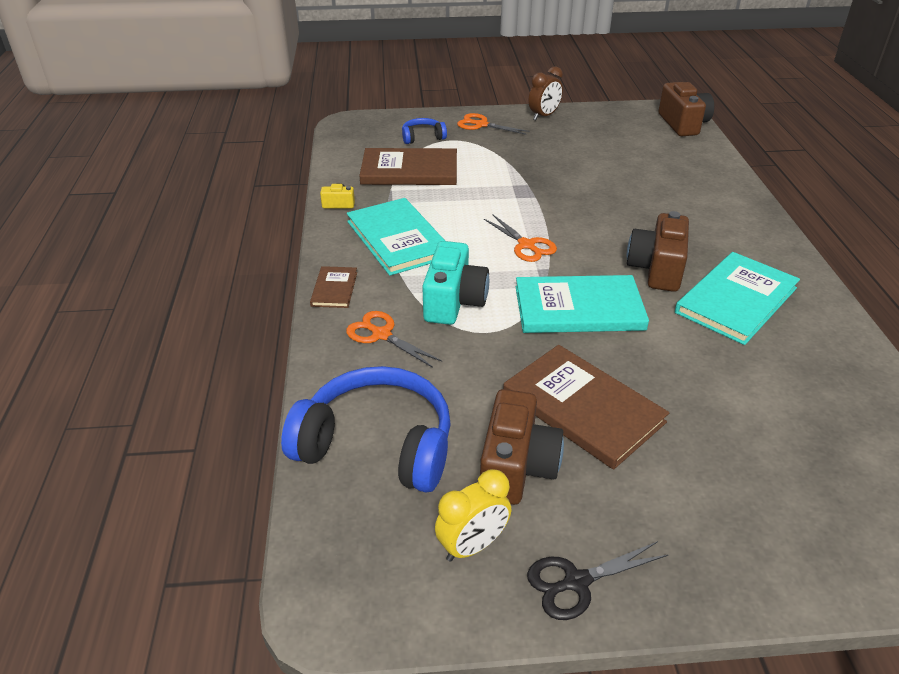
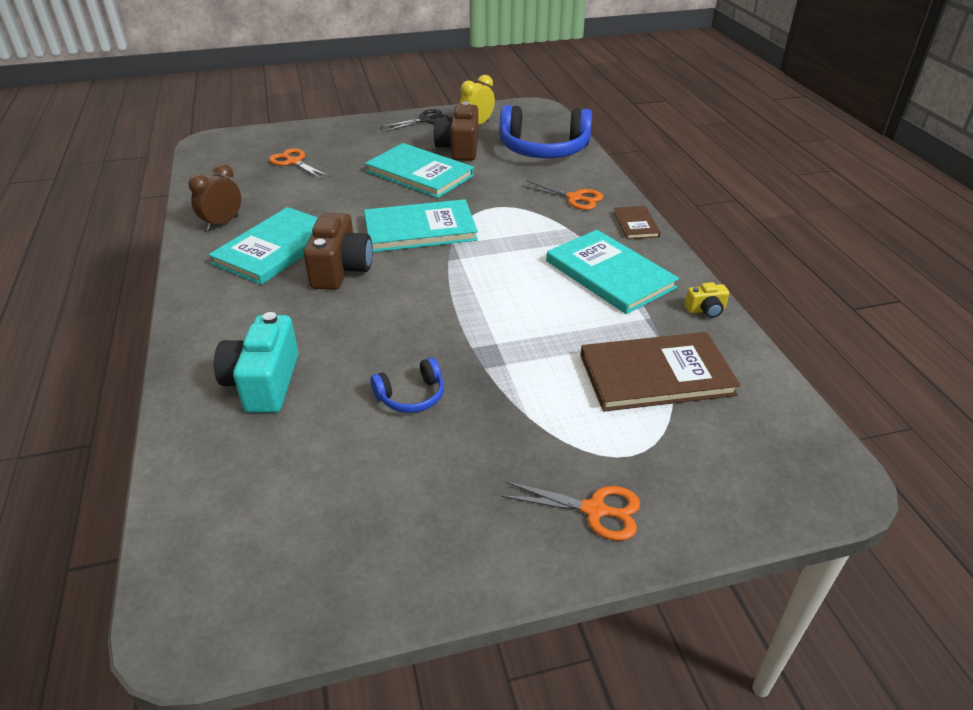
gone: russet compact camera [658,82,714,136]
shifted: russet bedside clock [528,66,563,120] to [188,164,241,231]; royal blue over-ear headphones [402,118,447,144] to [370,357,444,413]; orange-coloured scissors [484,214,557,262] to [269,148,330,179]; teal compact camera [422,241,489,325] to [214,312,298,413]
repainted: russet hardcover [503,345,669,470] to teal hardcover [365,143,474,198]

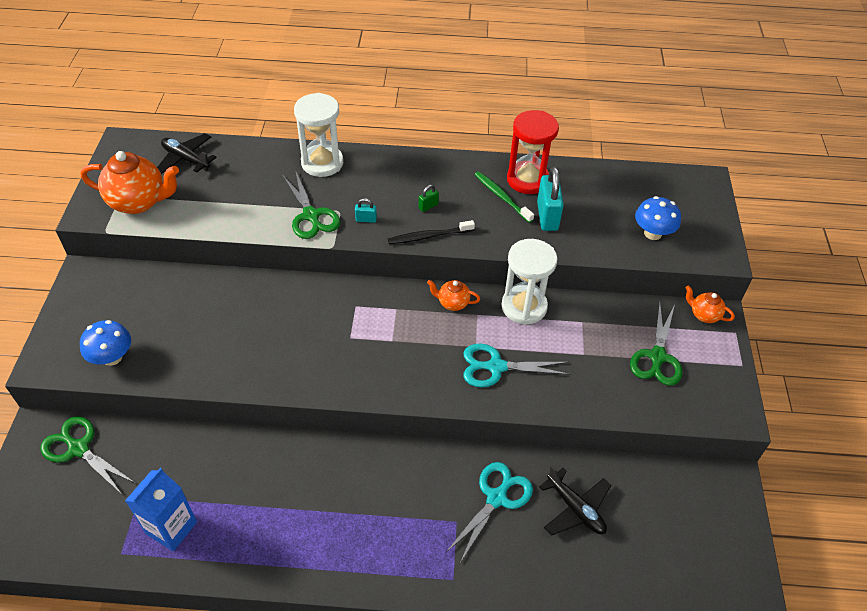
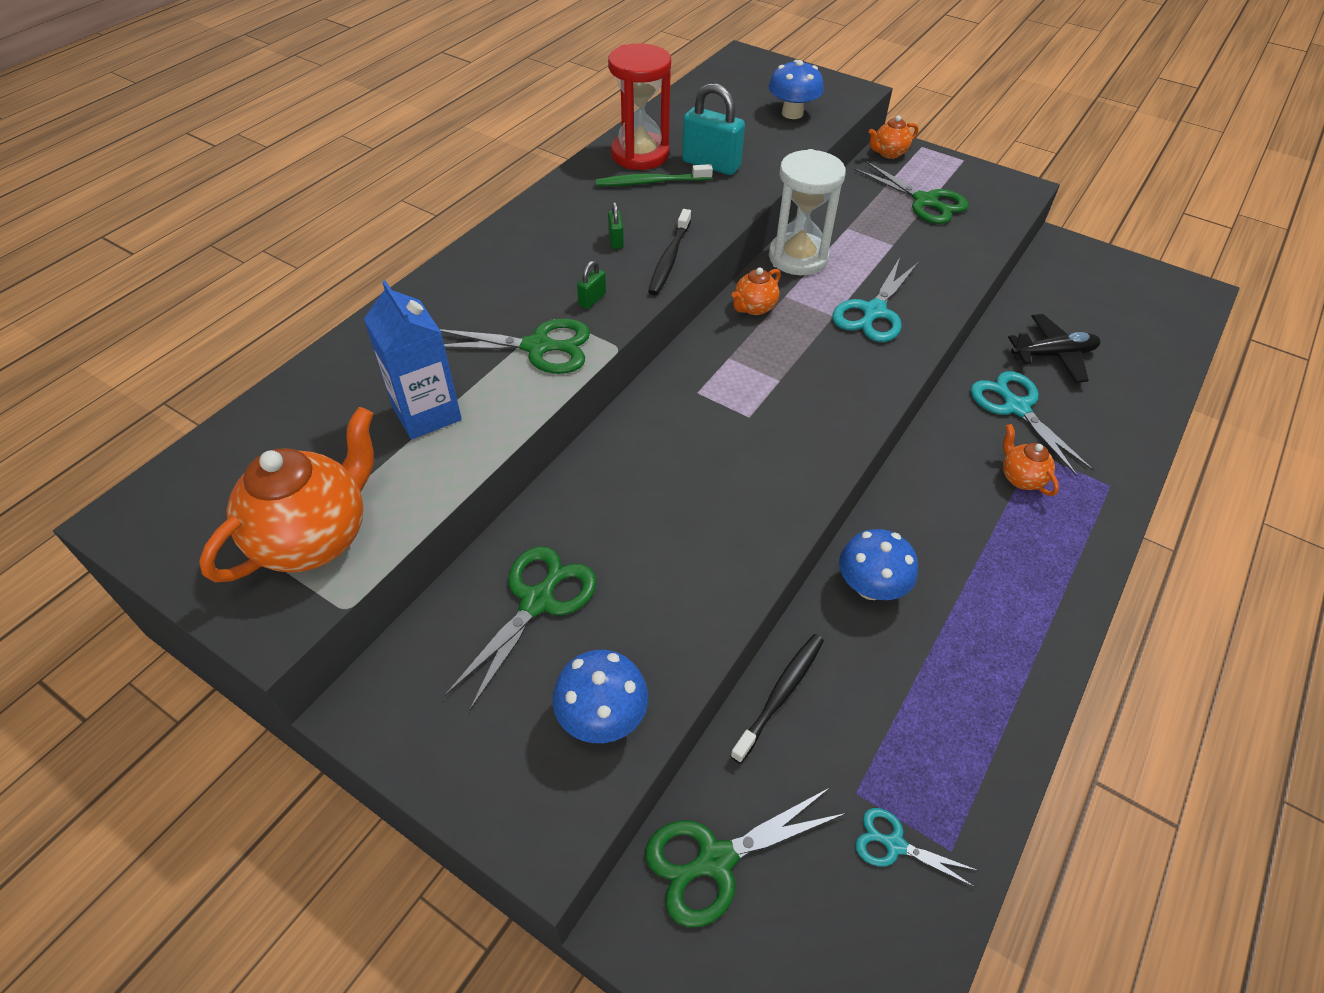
gone: snow-white sandglass [294,93,343,177]; ebony toy plane [157,133,217,174]
new: orange-coloured tea pot [1003,424,1059,496]; royal blue fungus [839,529,918,600]; green scissors [445,546,597,710]; ebony toothbrush [730,634,824,764]; teal scissors [855,808,979,888]
shifted: royal blue milk carton [125,468,197,551] to [364,280,462,439]
repainted: teal small lock [355,198,377,223] to green small lock [577,260,606,309]

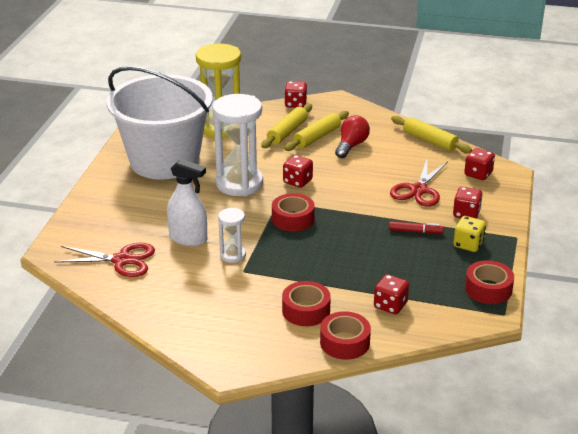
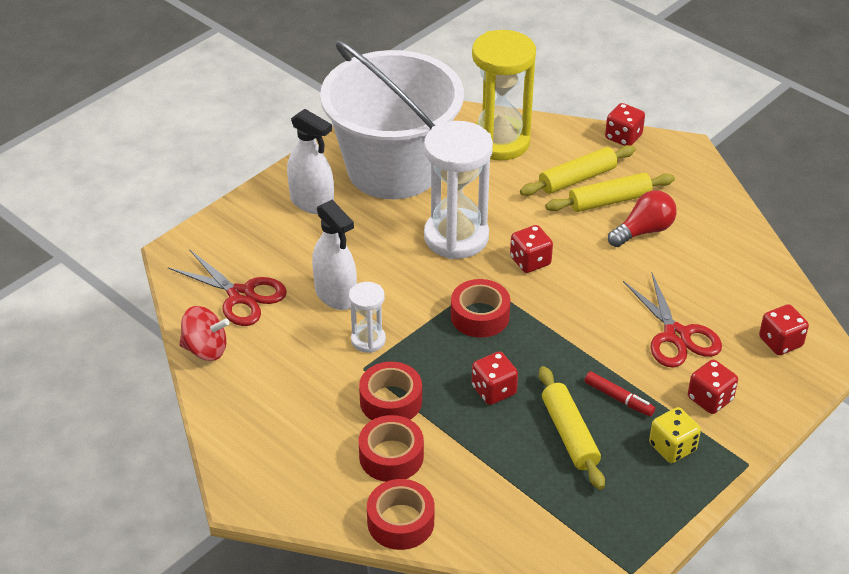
new: snow-white sprayer [287,109,334,214]; red spinning top [179,306,230,361]
shifted: golden dough roller [391,116,472,153] to [539,366,605,490]; red sticky tape [465,260,514,304] to [359,362,422,420]; red dice [374,274,409,314] to [472,352,518,405]
rotated: red scissors [390,159,448,207] = [623,273,722,368] 75 degrees counterclockwise

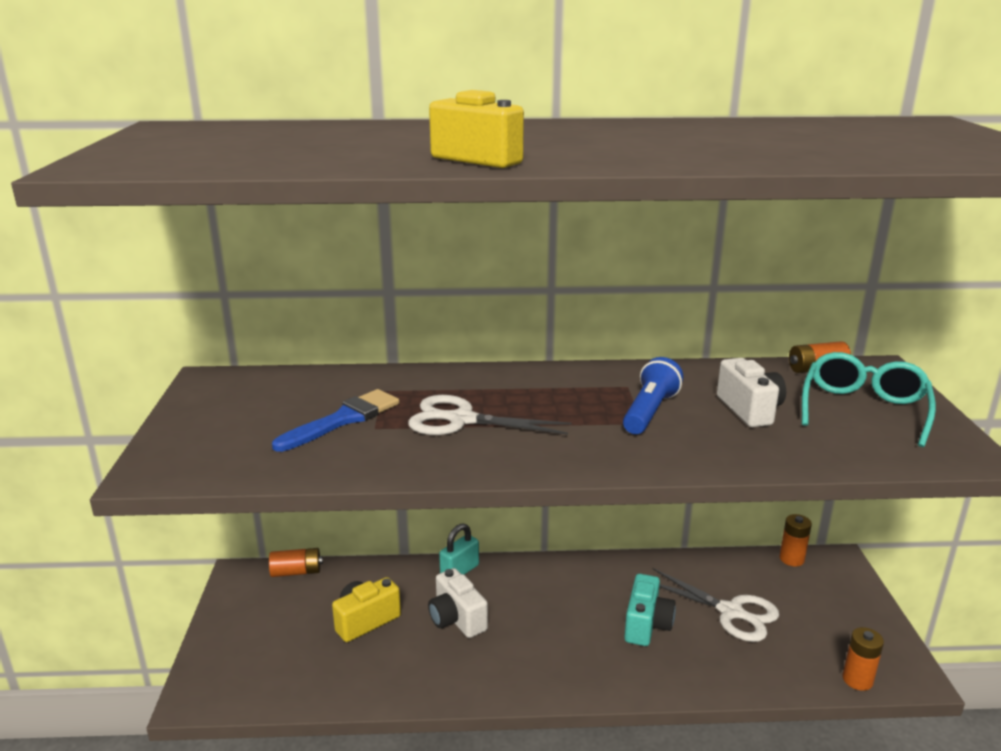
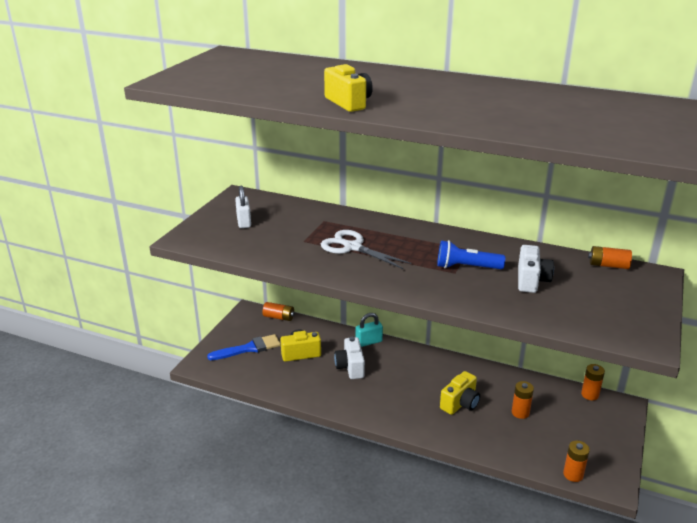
gone: teal eyeglasses [802,352,936,447]
new: snow-white small lock [235,186,251,228]
shifted: royal blue paint brush [272,389,399,452] to [207,334,281,360]
swapped: snow-white scissors [652,568,779,642] to orange-coloured power cell [512,381,534,419]
repainted: teal compact camera [624,574,676,646] to golden compact camera [440,371,480,415]
rotated: royal blue flashlight [623,357,683,434] = [437,240,505,269] 135 degrees counterclockwise

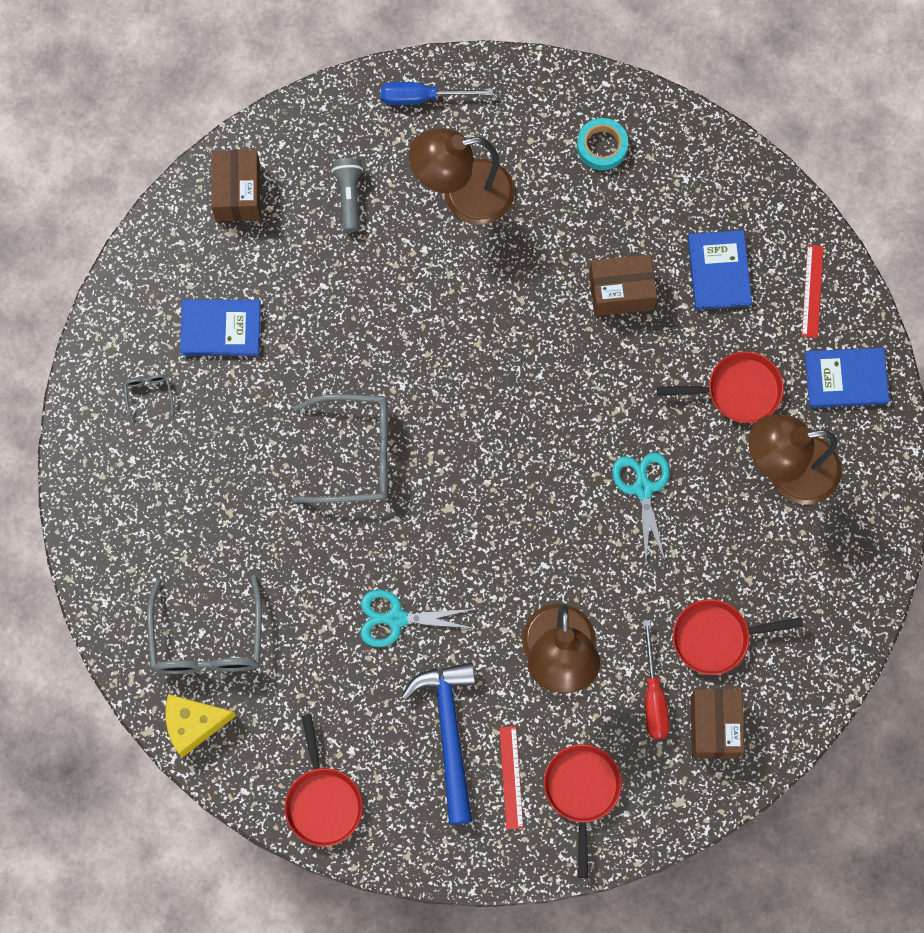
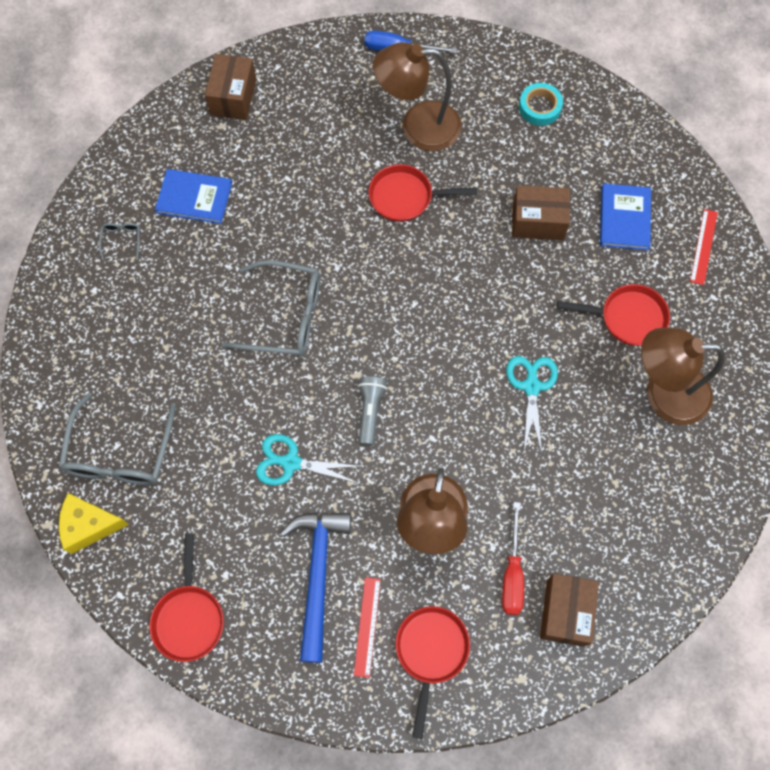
gone: royal blue hardcover [805,348,889,408]
shifted: gray flashlight [331,158,363,232] to [358,376,387,446]; red frying pan [673,599,804,675] to [368,164,477,222]

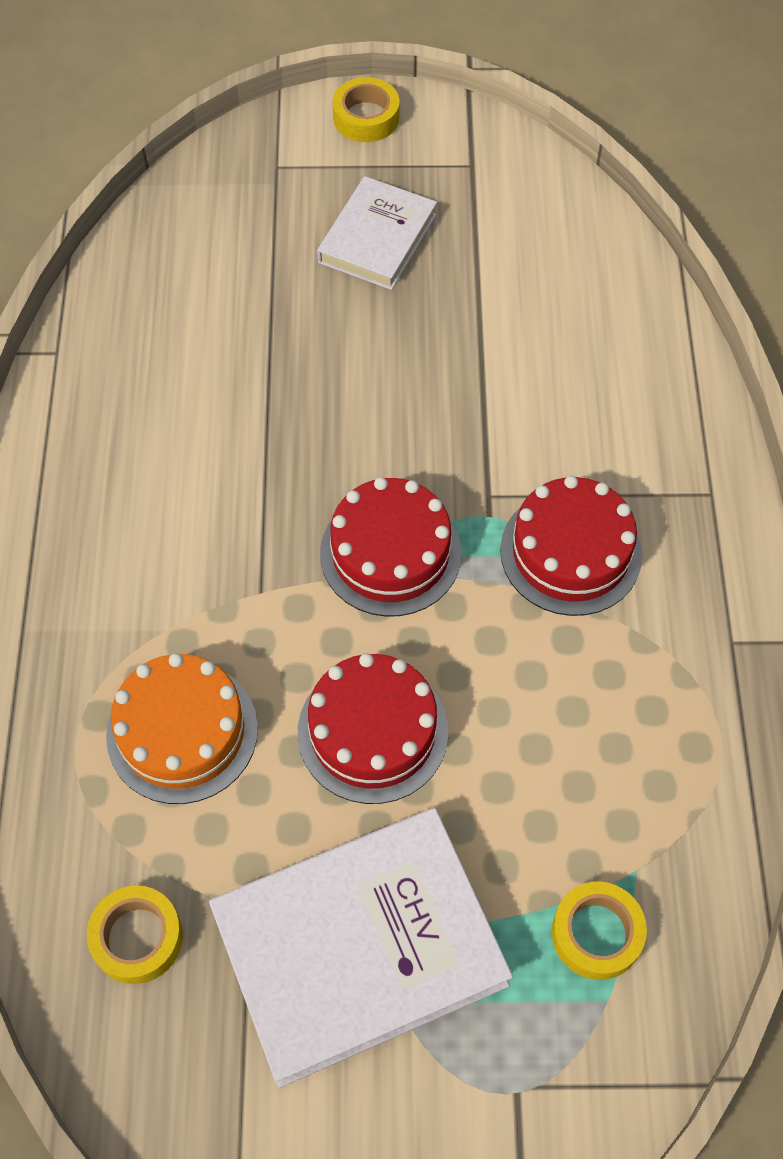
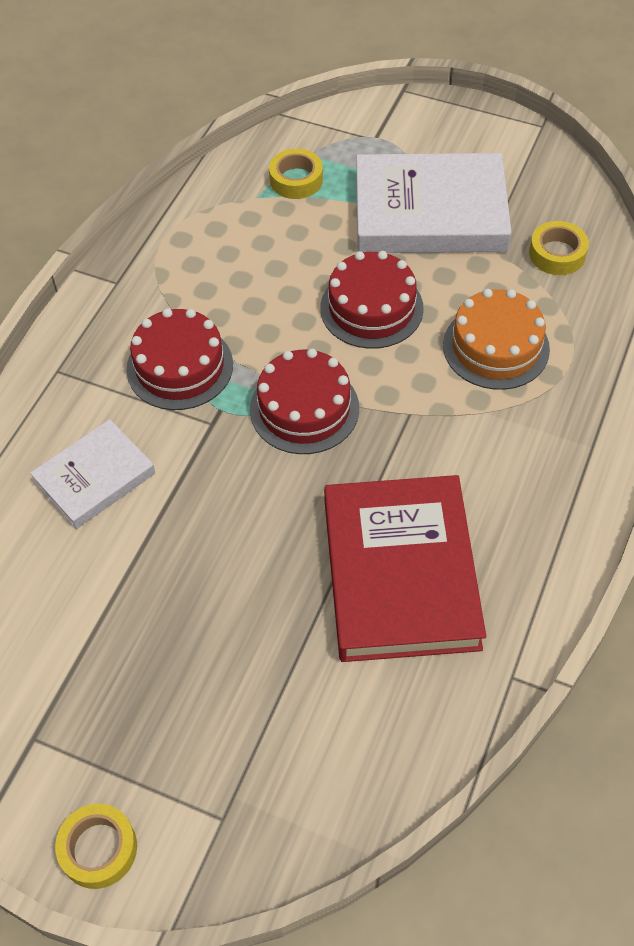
new: red hardcover [324,475,486,662]
shifted: snow-white hardcover [317,176,437,290] to [30,419,155,529]

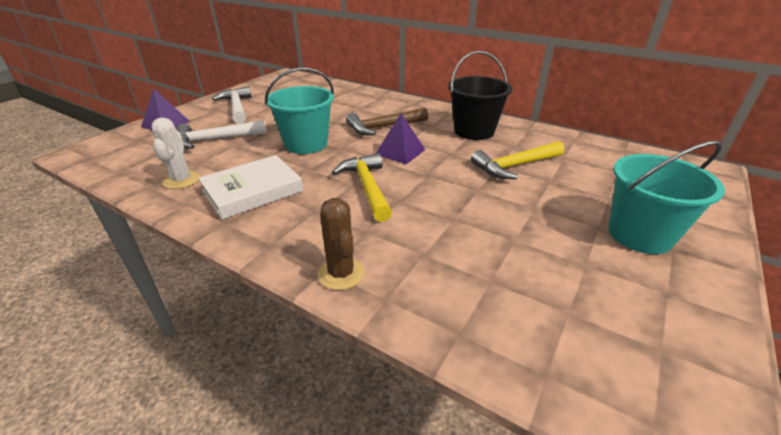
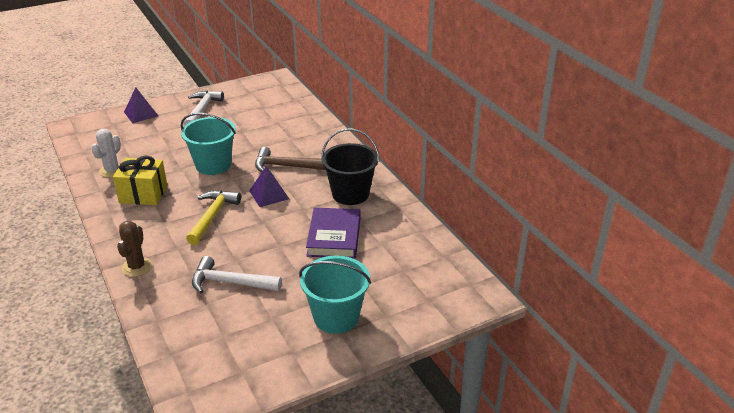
shifted: snow-white carpenter's hammer [176,120,267,149] to [192,256,282,294]
swapped: golden carpenter's hammer [471,141,564,179] to purple hardcover [306,208,361,259]; snow-white hardcover [198,155,303,220] to golden present [113,156,167,205]

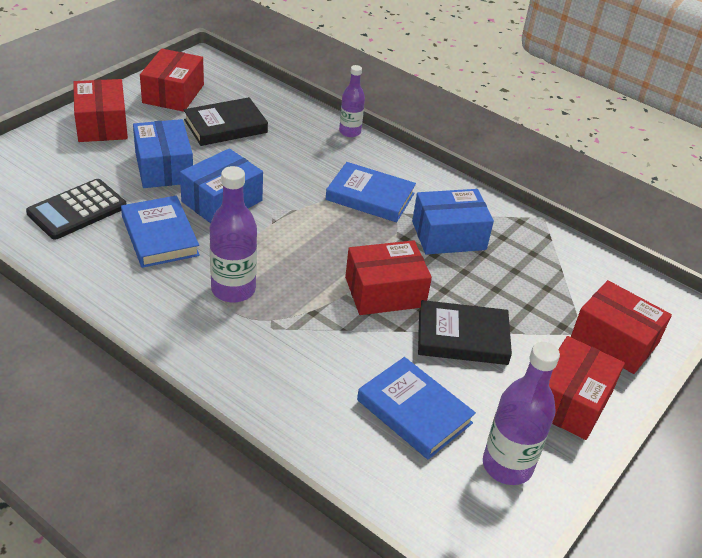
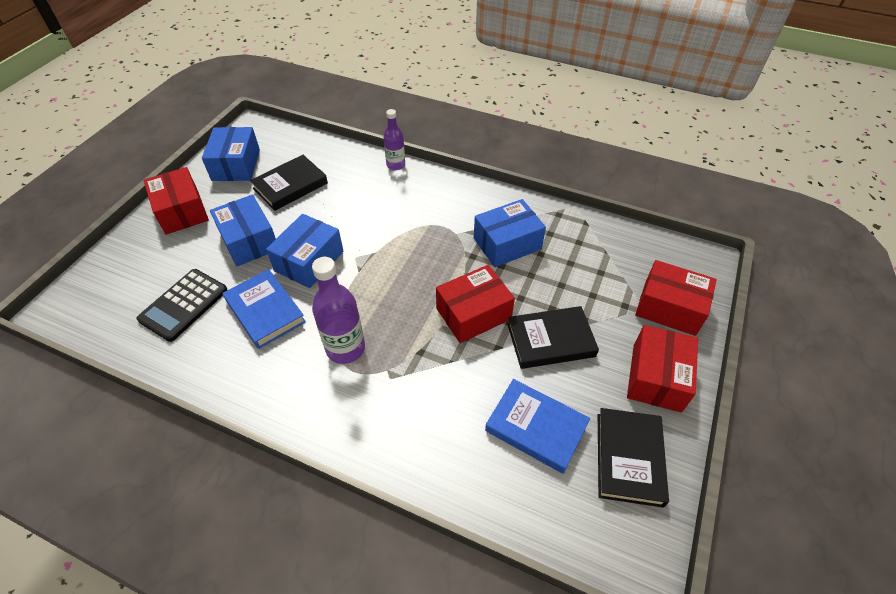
gone: royal blue hardcover [326,162,416,222]
swapped: purple drink bottle [483,342,560,485] to ebony hardcover [598,408,669,508]
repainted: red package [140,49,204,112] to royal blue package [202,127,260,181]

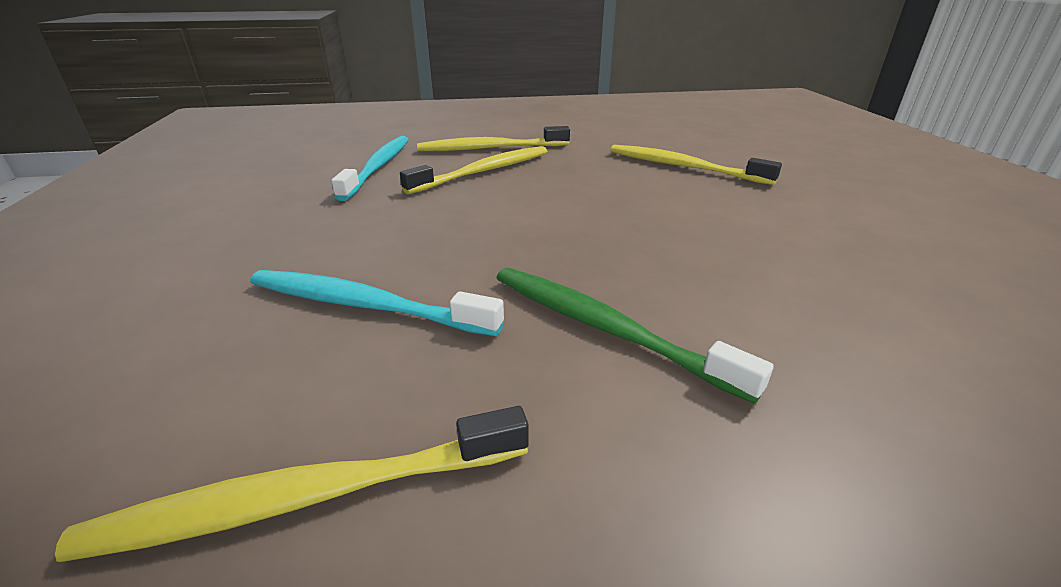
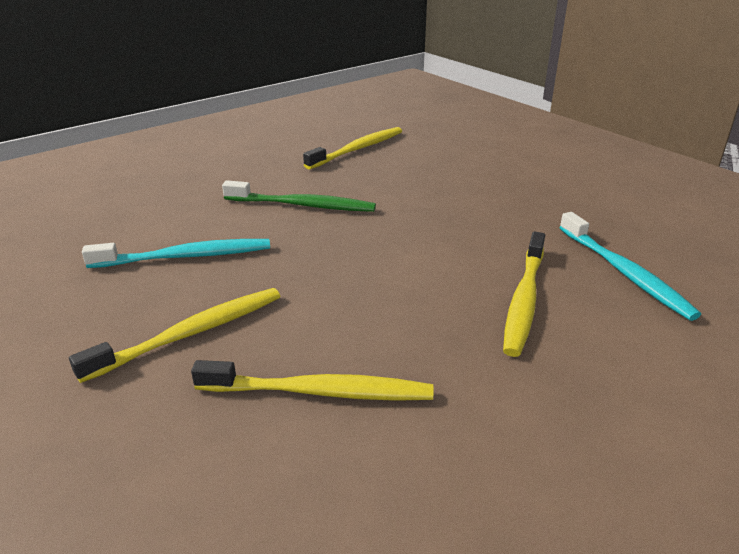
shifted: golden toothbrush [417,126,570,151] to [69,288,280,383]; teal toothbrush [250,270,504,336] to [82,239,270,268]

